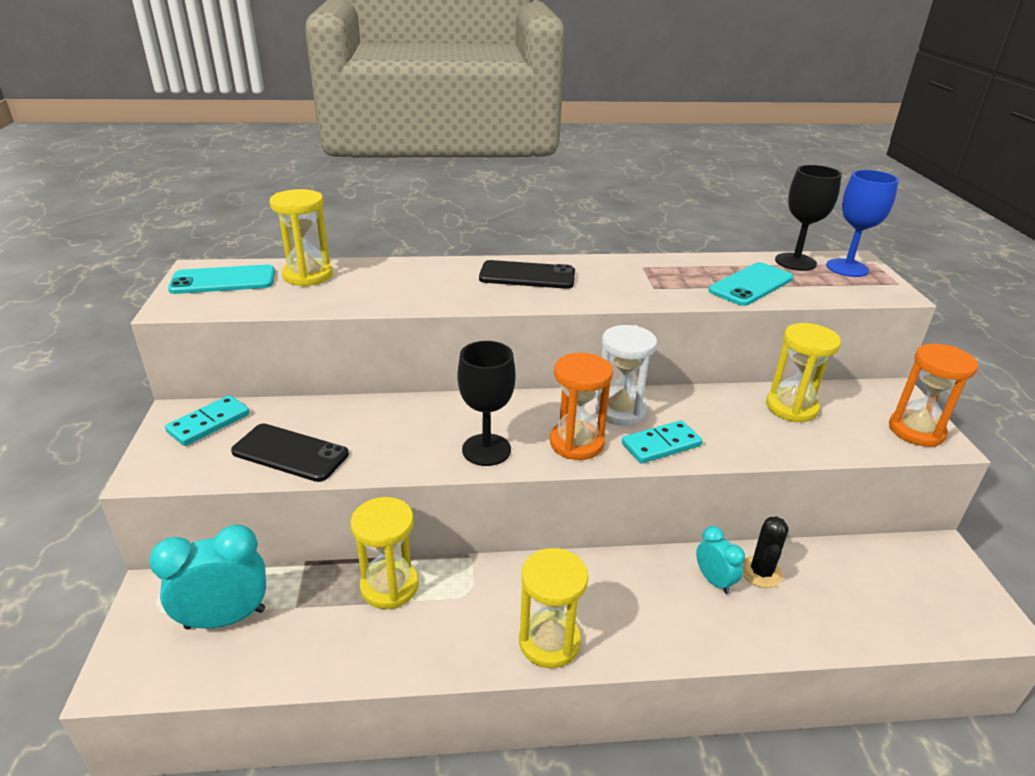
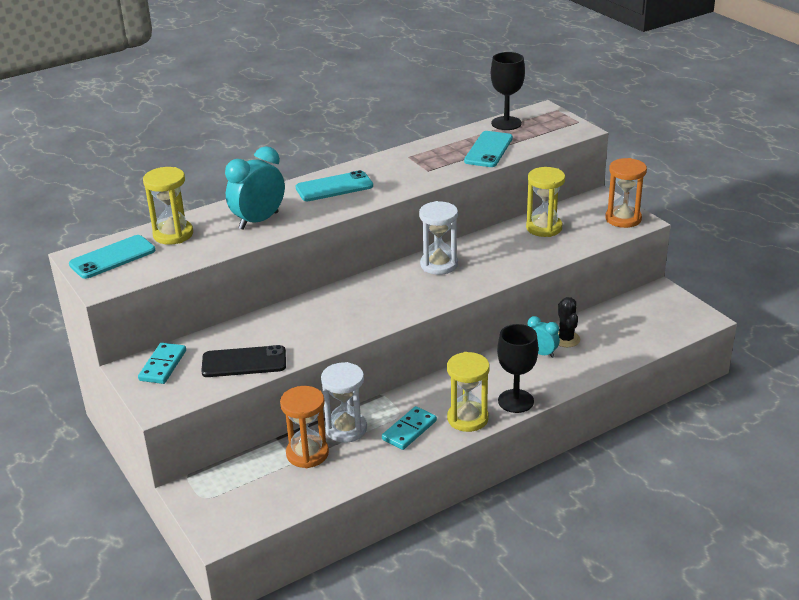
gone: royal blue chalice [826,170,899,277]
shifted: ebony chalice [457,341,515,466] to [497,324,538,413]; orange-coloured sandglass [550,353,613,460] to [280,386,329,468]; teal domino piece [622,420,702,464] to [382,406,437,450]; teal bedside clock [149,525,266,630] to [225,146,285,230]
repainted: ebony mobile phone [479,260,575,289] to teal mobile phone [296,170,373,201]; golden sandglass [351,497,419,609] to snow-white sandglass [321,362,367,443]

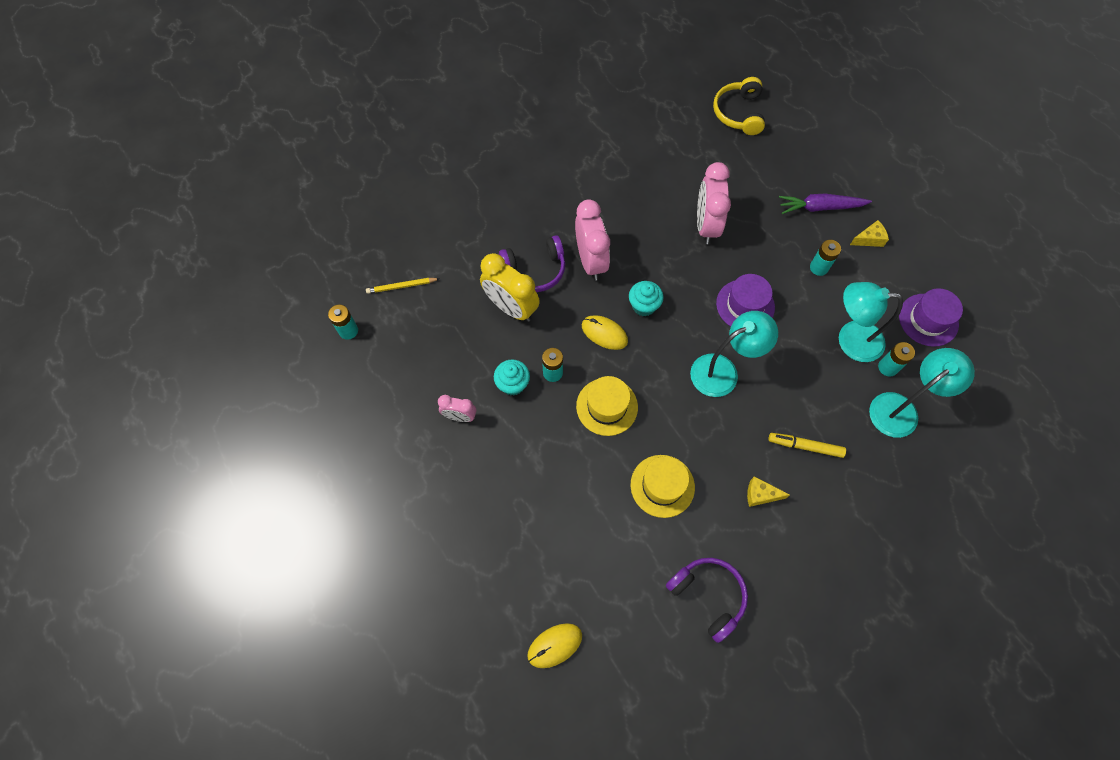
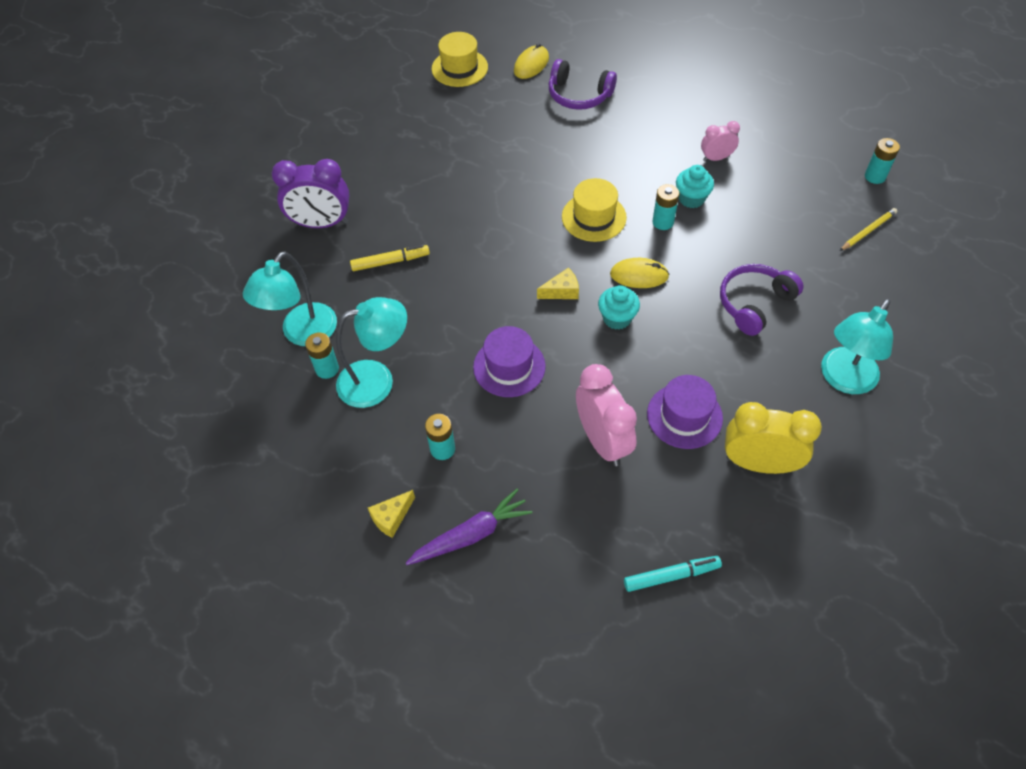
gone: golden over-ear headphones [713,77,765,135]; pink bedside clock [575,199,610,281]
new: purple bedside clock [272,159,350,228]; teal felt pen [624,556,722,592]
shifted: golden bedside clock [480,253,540,322] to [725,402,822,474]; purple tall hat [899,288,963,347] to [647,375,723,449]; teal reading lamp [690,311,778,397] to [821,299,893,394]; golden tall hat [631,455,695,518] to [432,32,488,87]; golden cheese [747,476,790,507] to [537,268,579,299]; purple over-ear headphones [666,558,748,643] to [549,59,617,110]

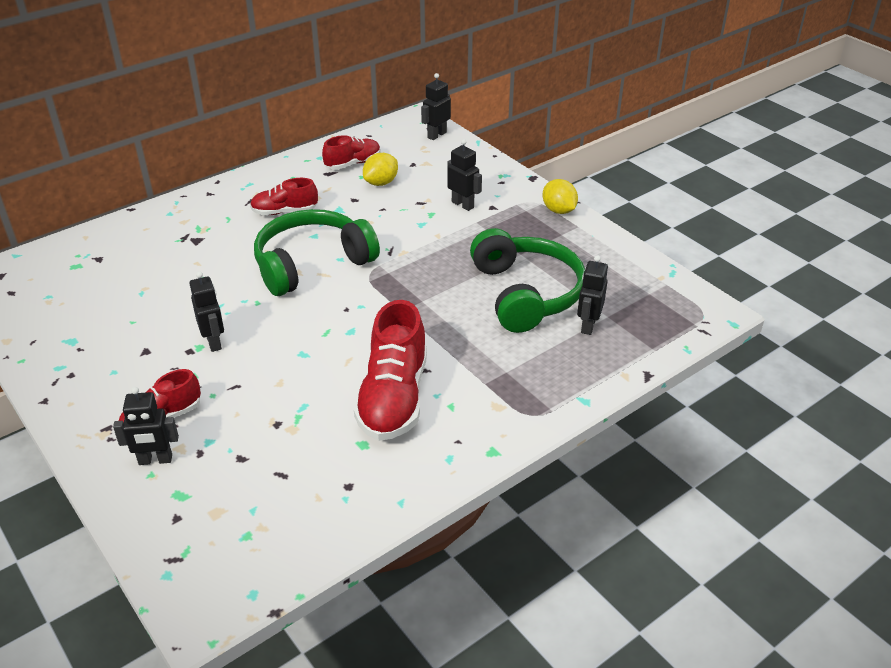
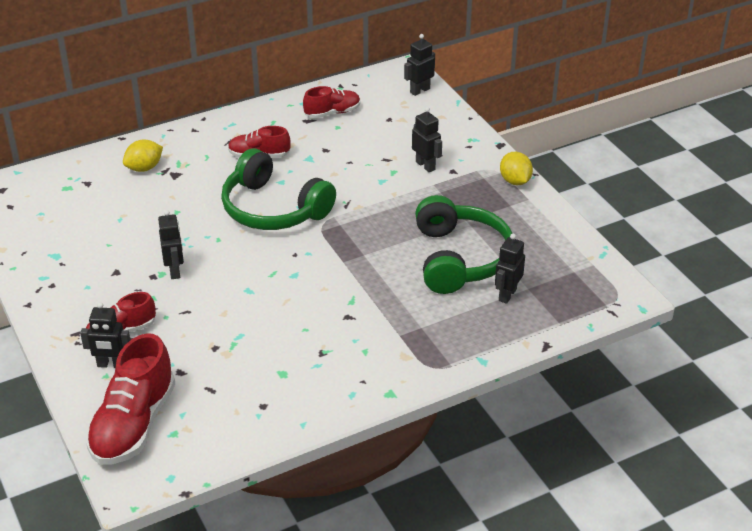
shifted: golden citrus fruit [363,153,398,186] to [123,140,163,172]; red shoe [354,300,427,441] to [86,334,175,465]
rotated: green over-ear headphones [254,209,380,296] = [221,148,336,230] 120 degrees counterclockwise

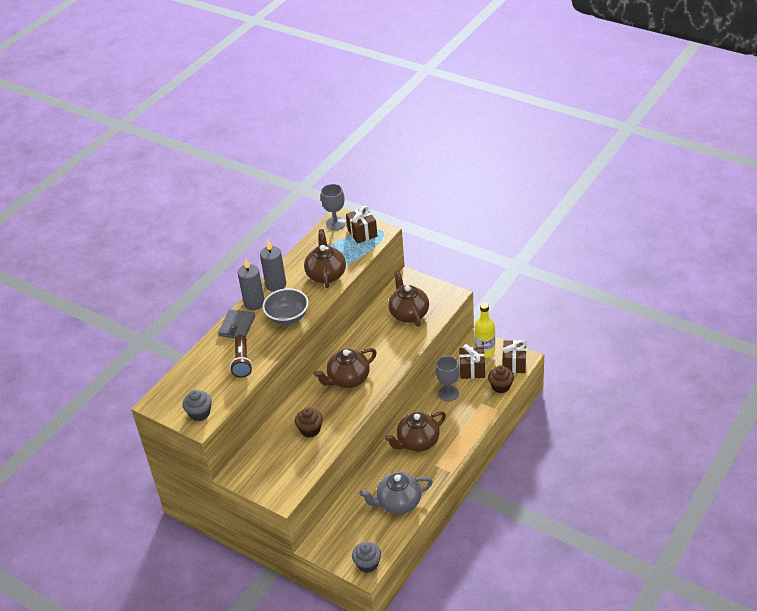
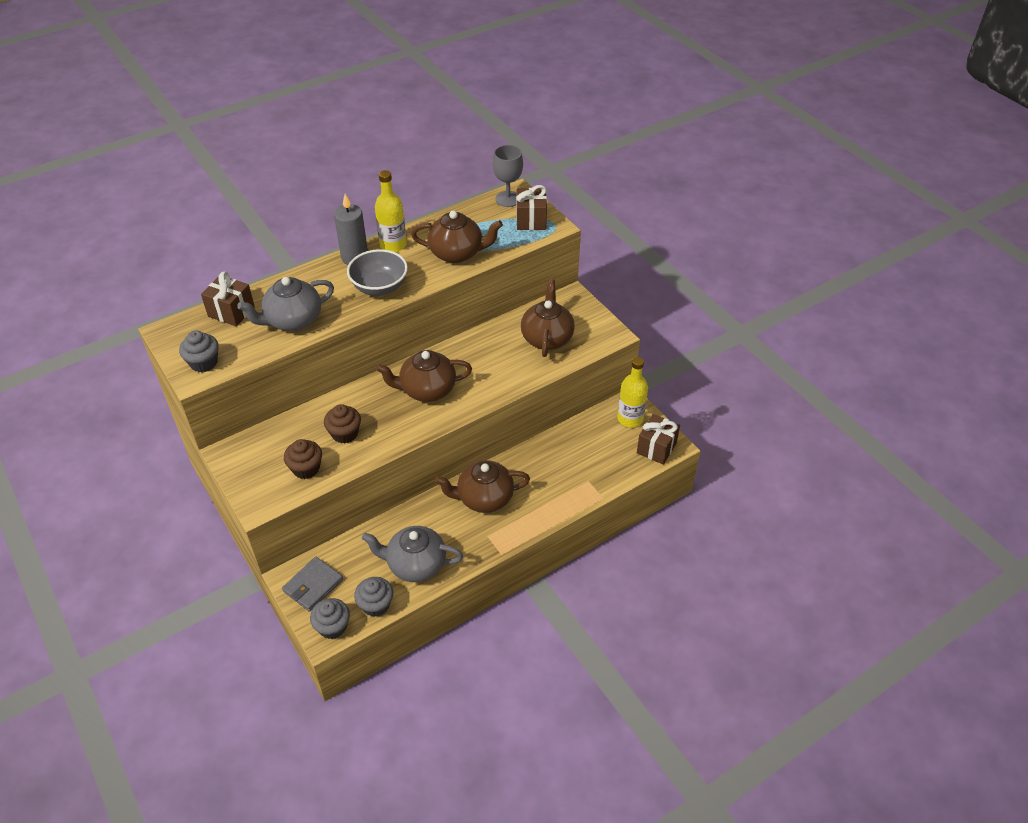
gone: gray chalice [435,356,460,401]
new: gray cupcake [354,577,393,617]
shifted: gray billfold [218,309,255,338] to [282,557,343,612]; russet present [459,344,485,379] to [201,272,255,326]; russet cupcake [488,365,514,393] to [284,439,322,479]
swapped: gray pillar candle [260,240,286,292] to golden drink bottle [375,170,407,252]; russet flashlight [230,335,253,378] to gray tea pot [237,277,334,331]
rotated: russet tea pot [304,229,346,288] = [411,211,503,263] 75 degrees clockwise

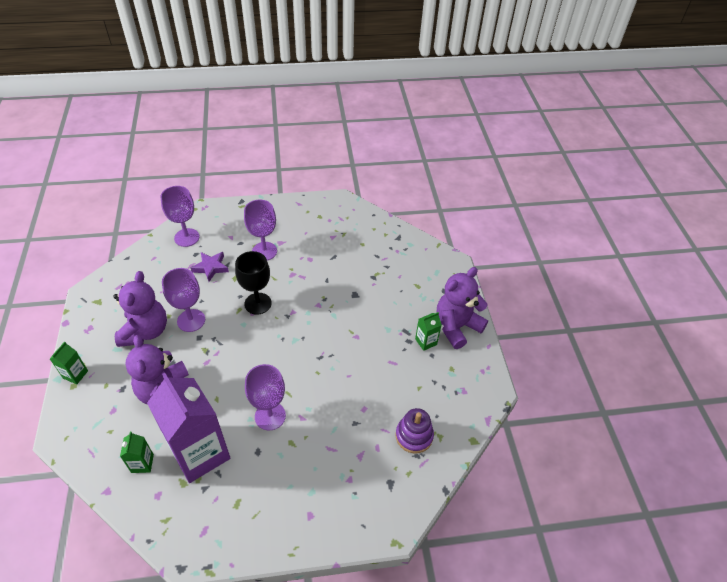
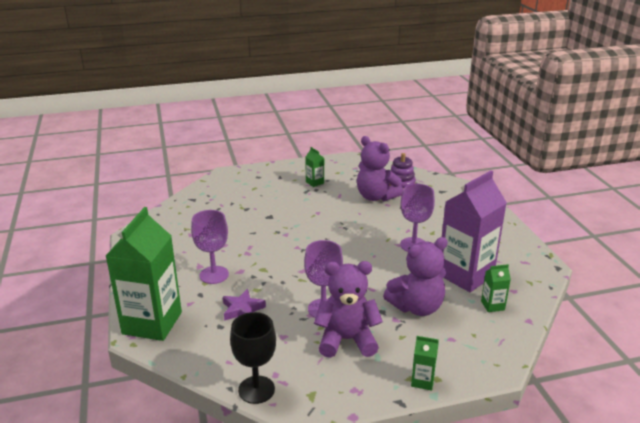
gone: purple chalice [160,186,200,247]
new: green milk carton [106,207,182,341]
shifted: ebony chalice [235,251,272,315] to [230,312,276,404]; purple stuffed bear [437,267,488,349] to [357,136,403,201]

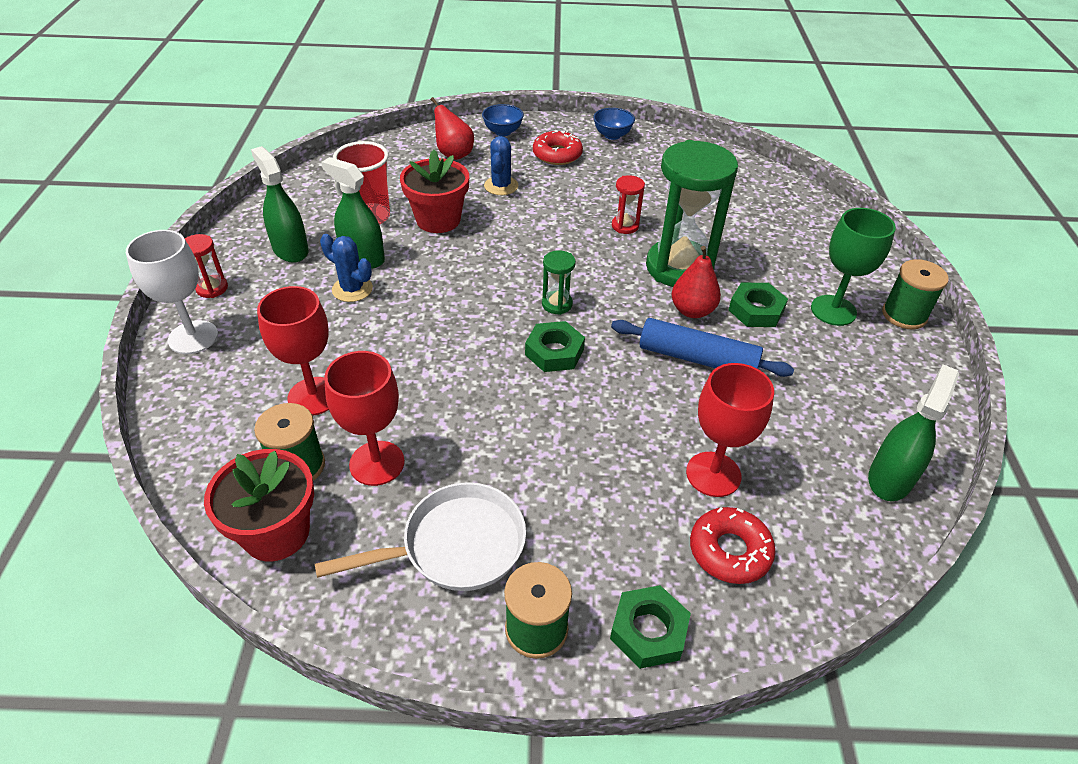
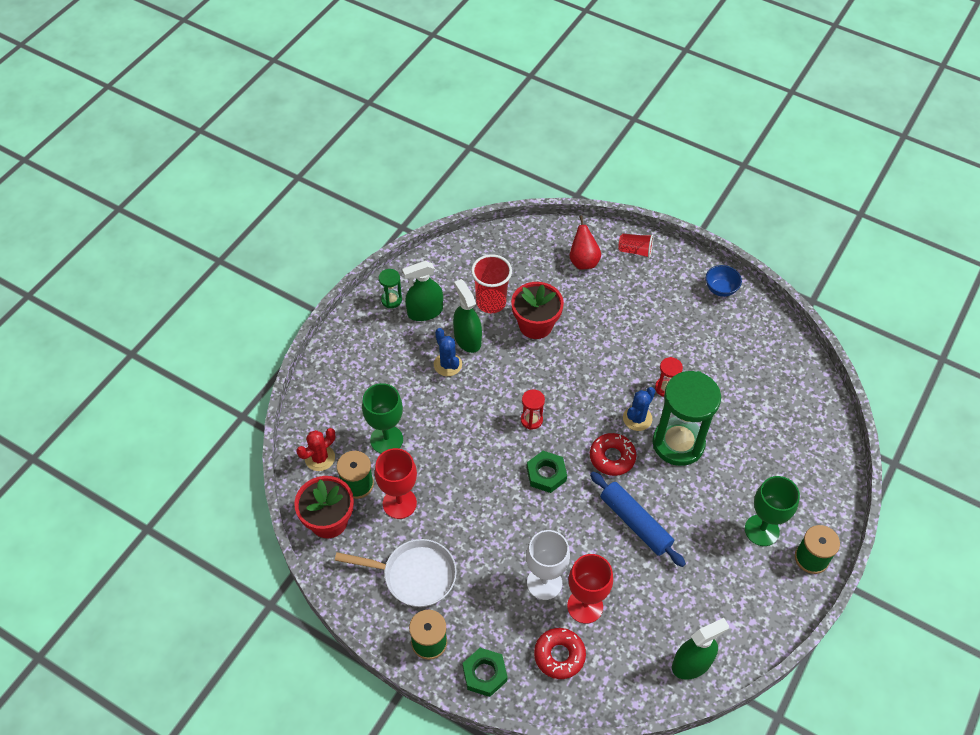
gone: red toy pear [672,246,721,318]; green hex nut [729,283,788,327]
new: red saguaro cactus [297,428,335,471]
shifted: red doughnut [533,130,583,165] to [590,433,636,476]; royal blue saguaro cactus [484,136,518,195] to [623,387,655,431]; snow-white chalice [126,230,218,354] to [526,530,570,600]; red sandglass [185,234,228,298] to [521,389,545,430]; green sandglass [542,250,576,315] to [379,269,402,308]
swapped: royal blue serving bowl [482,104,524,136] to red cup [618,233,653,258]
repainted: red chalice [257,286,329,416] to green chalice [362,383,403,453]
rotated: green sprayer [251,146,309,263] = [402,261,443,321] 105 degrees counterclockwise

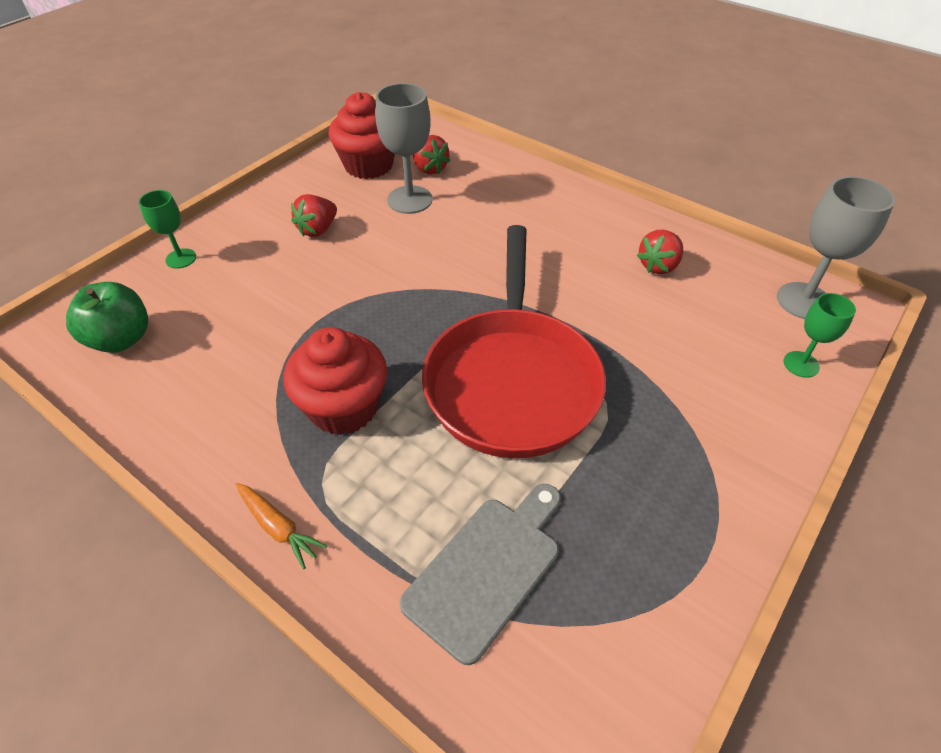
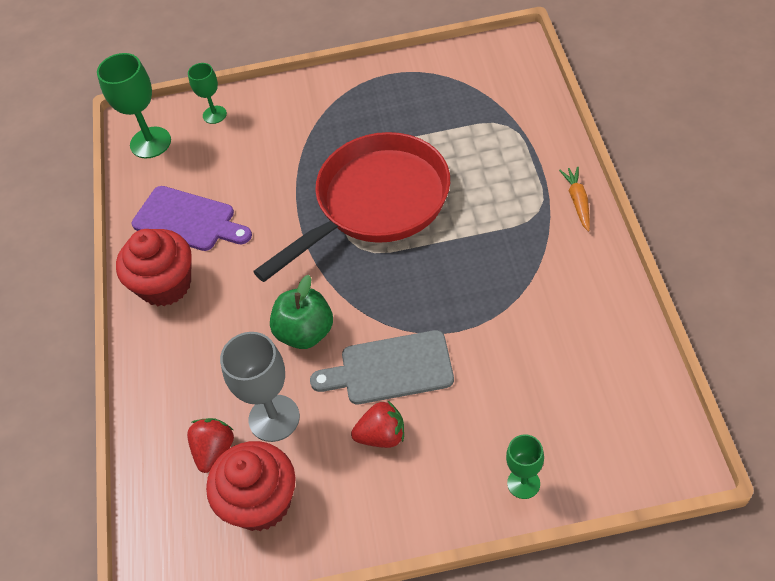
shifted: green apple [66,282,148,353] to [270,275,333,349]; red cupcake [283,327,387,435] to [116,229,192,306]; gray chopping board [399,484,561,665] to [310,330,454,404]
swapped: red toy strawberry [637,230,683,274] to purple chopping board [132,186,252,251]
repainted: gray chalice [777,176,895,319] to green chalice [97,53,171,158]

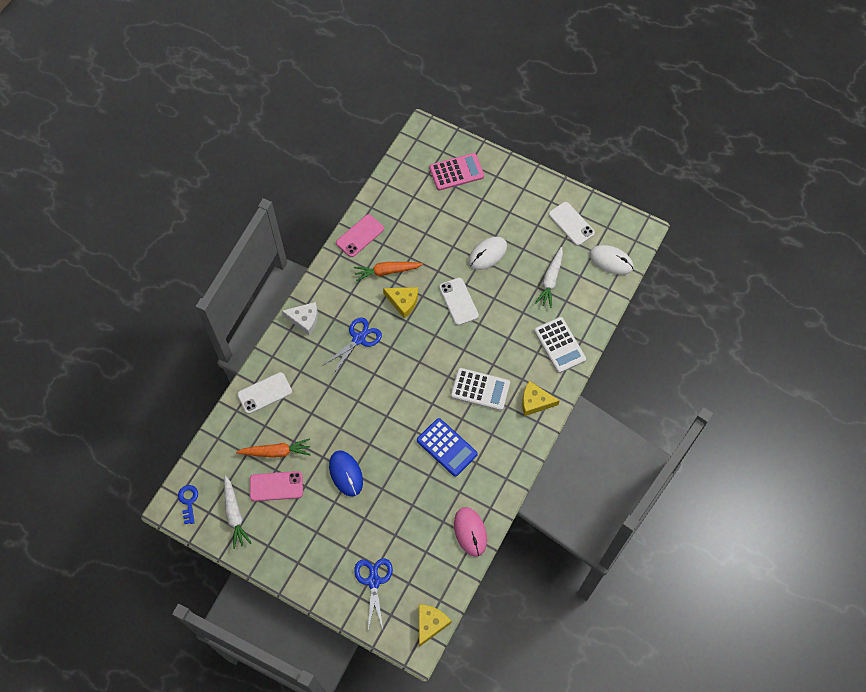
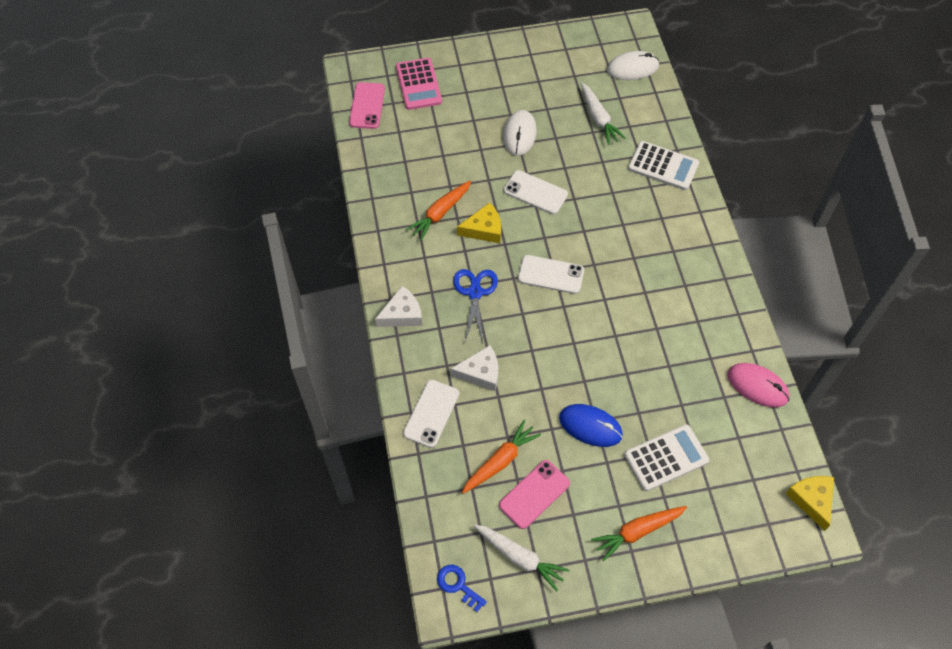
gone: golden cheese [522,381,560,416]; royal blue adding machine [417,418,478,477]; royal blue scissors [354,558,393,630]
new: snow-white cheese [450,345,498,391]; orange-coloured toy carrot [591,506,687,561]
shifted: snow-white mobile phone [549,202,595,246] to [518,255,584,294]; pink mobile phone [336,214,384,257] to [349,82,385,129]; snow-white adding machine [451,368,510,411] to [624,424,709,491]
rotated: pink adding machine [429,153,484,190] = [396,58,442,110] 135 degrees clockwise

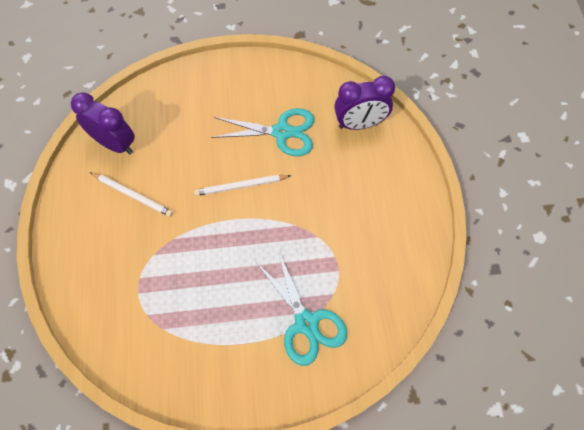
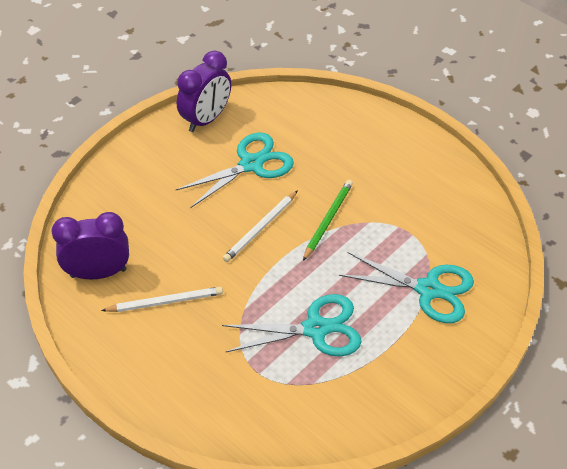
new: green lead pencil [303,180,353,261]; teal scissors [222,294,362,357]
shifted: purple bedside clock [334,76,395,130] to [177,50,231,132]

